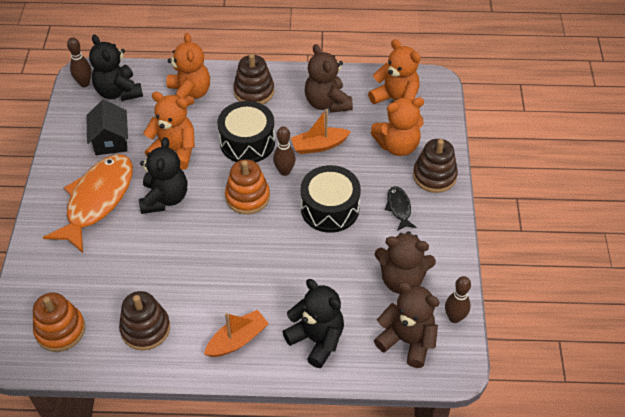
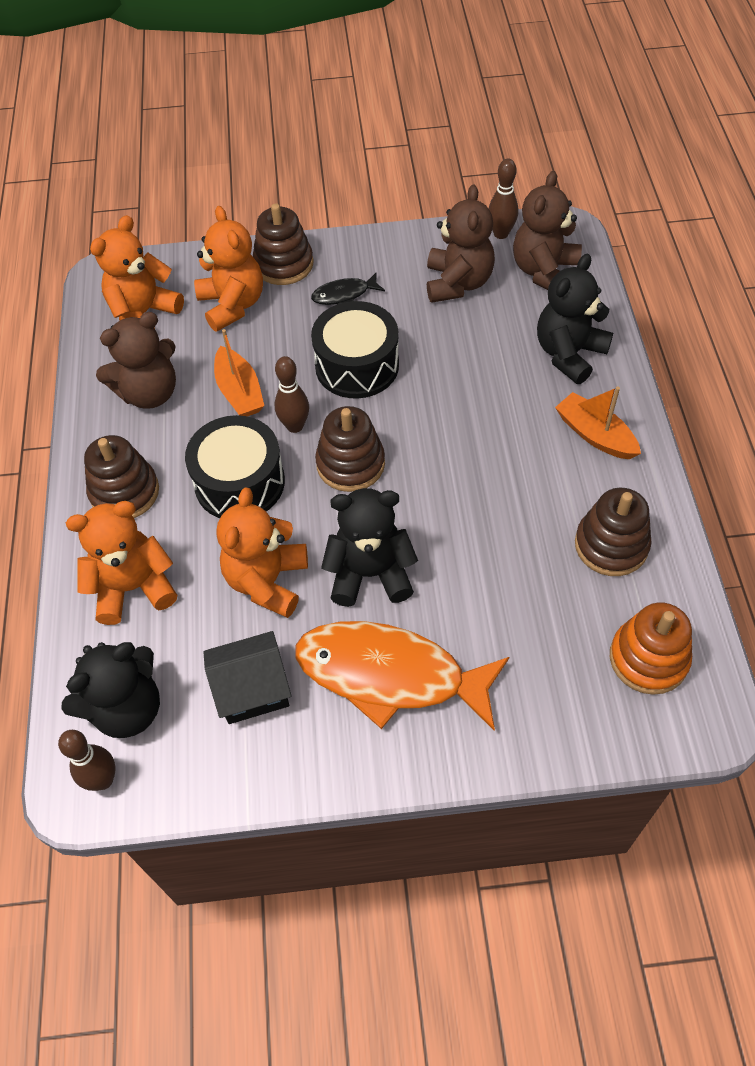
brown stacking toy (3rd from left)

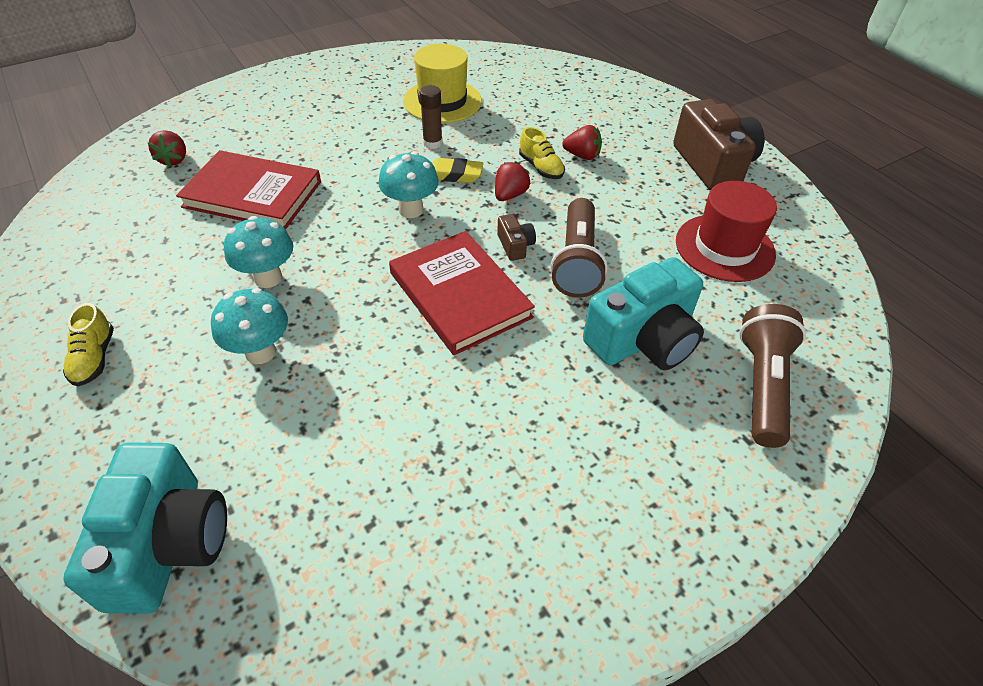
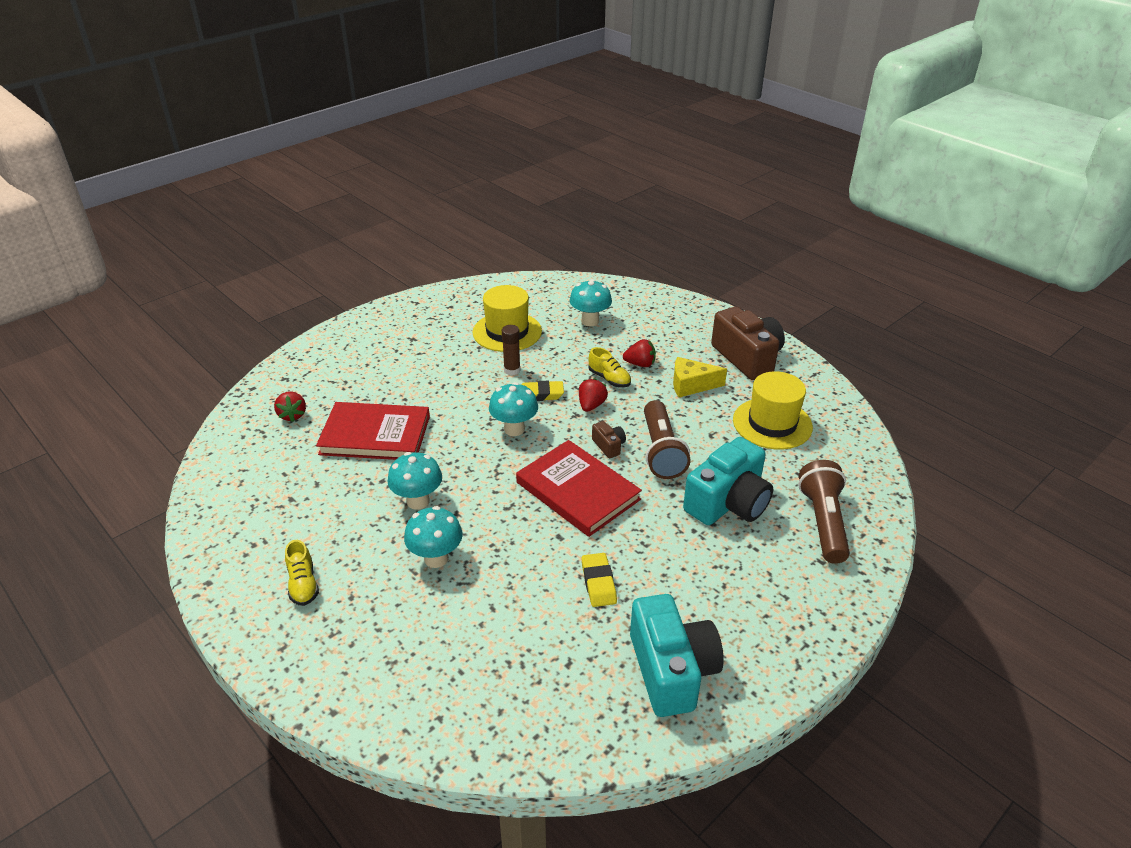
yellow hat (2nd from left)
turquoise camera (1st from left)
turquoise mushroom (4th from left)
yellow cheese
yellow eraser (2nd from left)

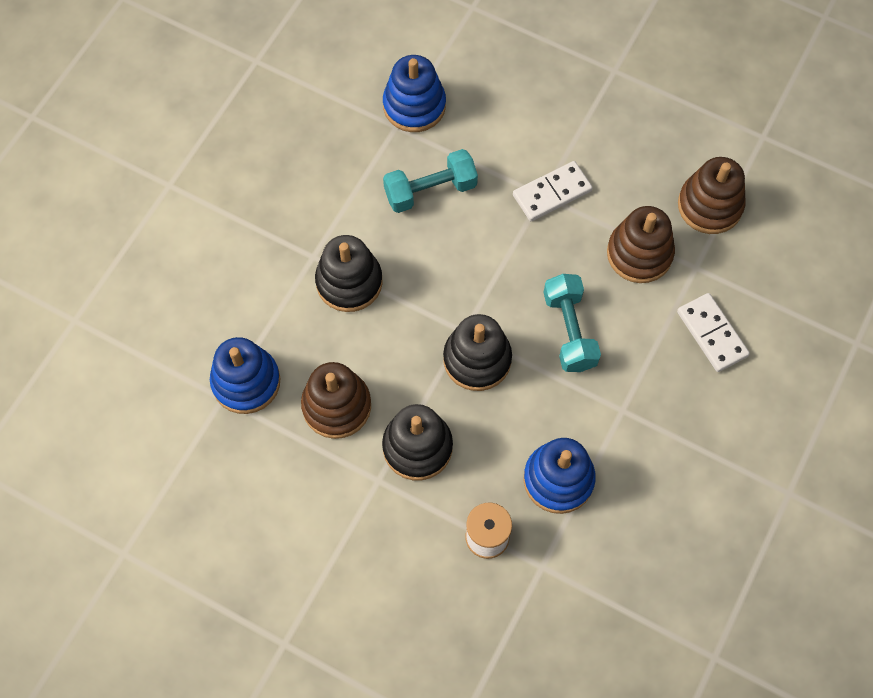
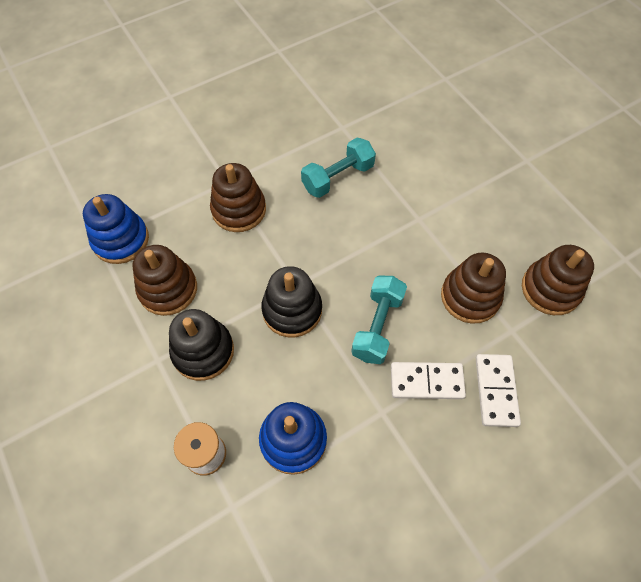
blue stacking toy (2nd from left in the first image)
turquoise dumbbell (1st from left)
white domino (1st from left)
brown stacking toy (2nd from left)

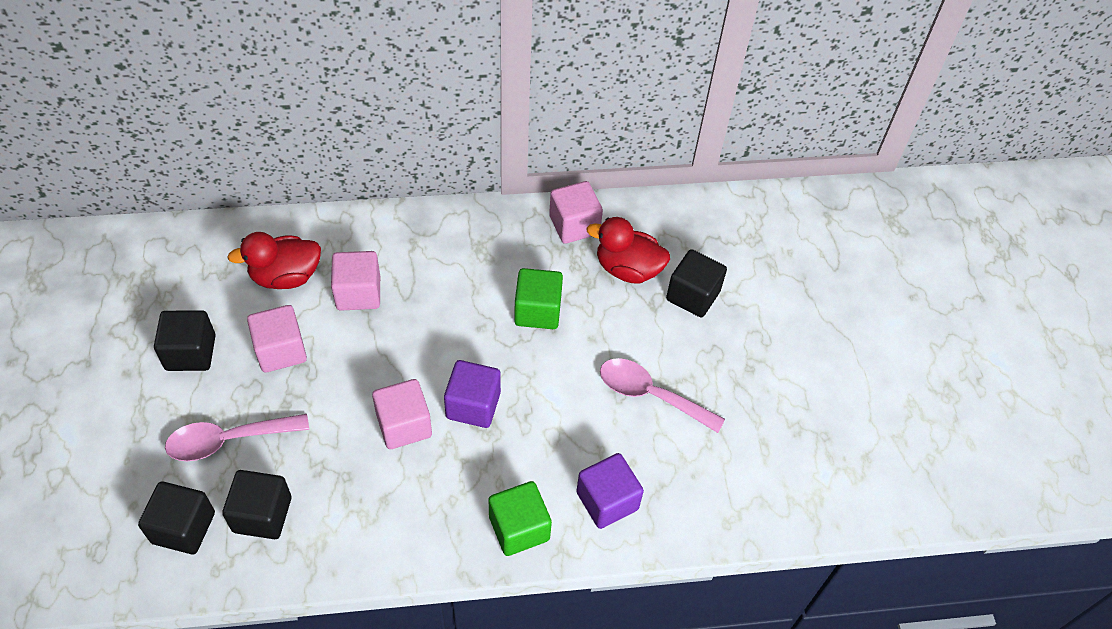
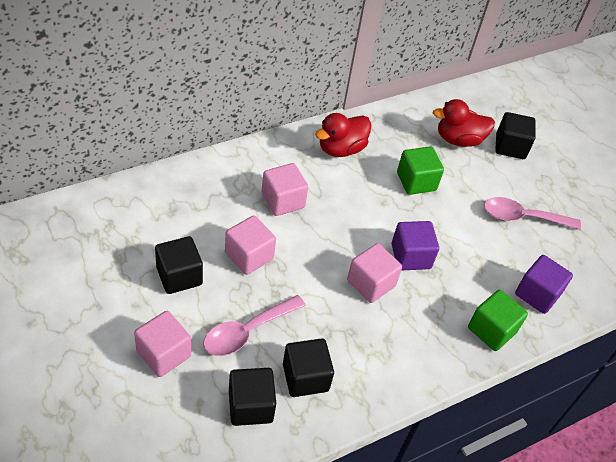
pink cube (1st from left)
red duck (1st from left)

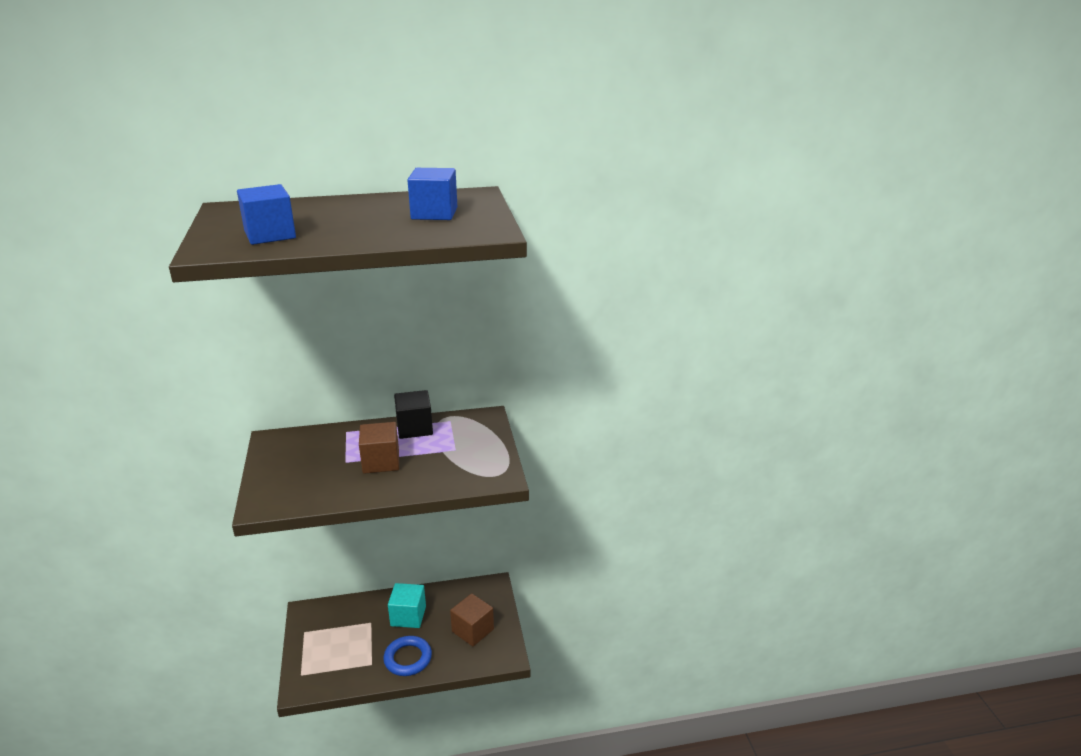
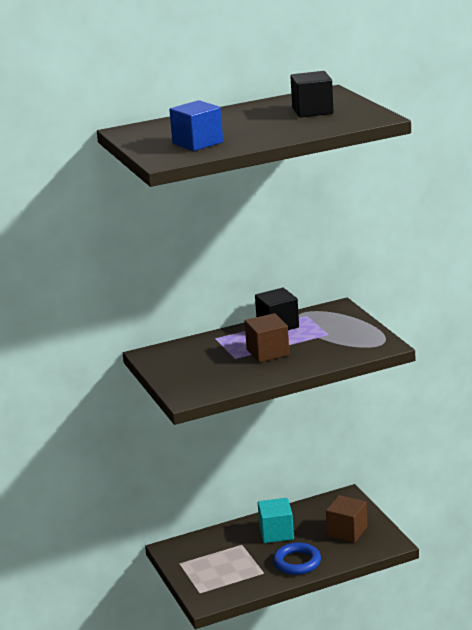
black cube (2nd from left)

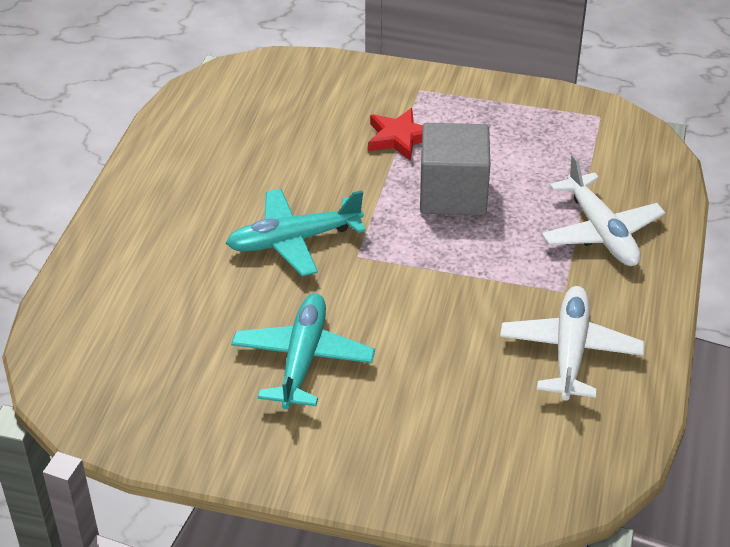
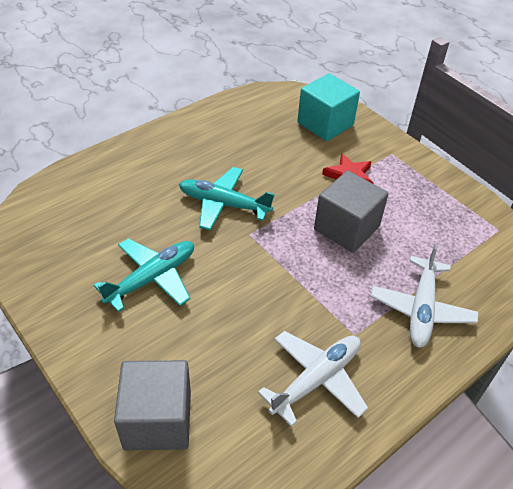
turquoise cube
grey cube (1st from left)

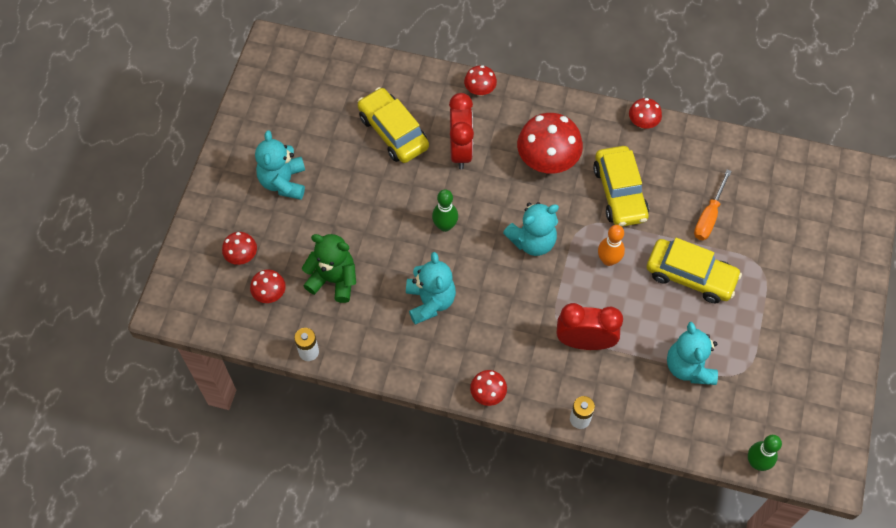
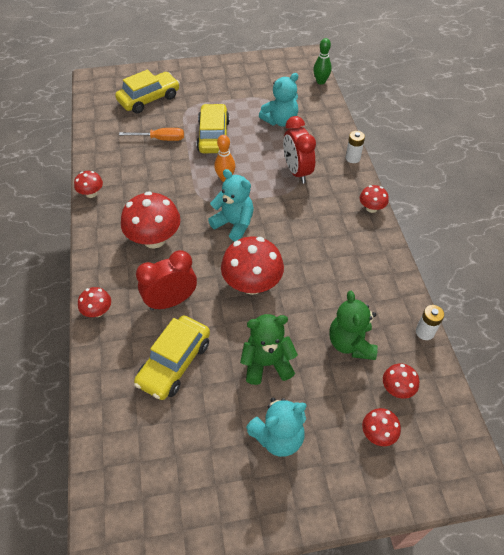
yellow car (1st from left)
red mushroom (4th from left)
turquoise teddy bear (2nd from left in the first image)
green teddy bear (1st from left)

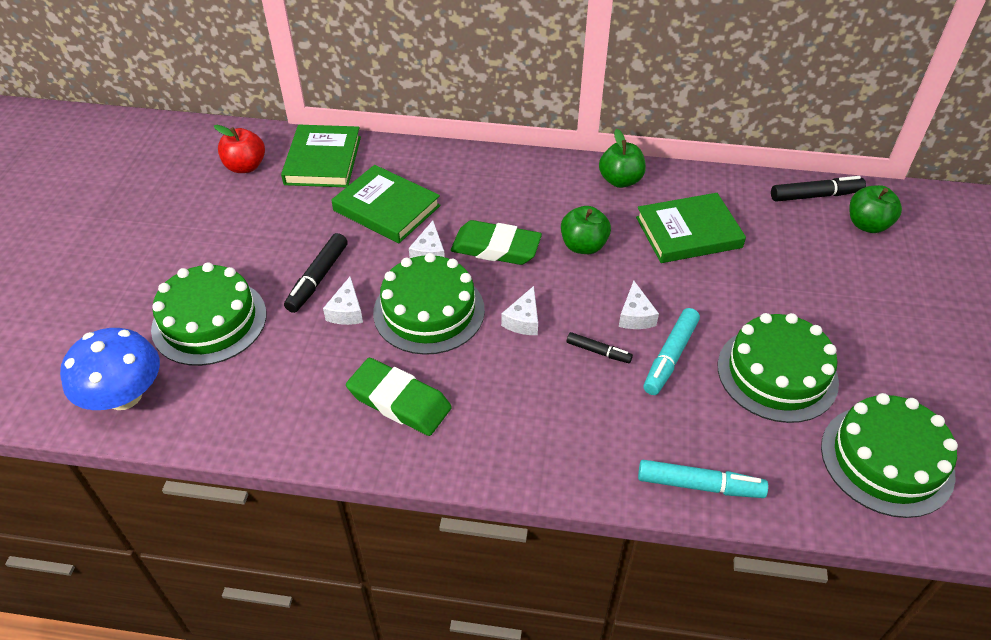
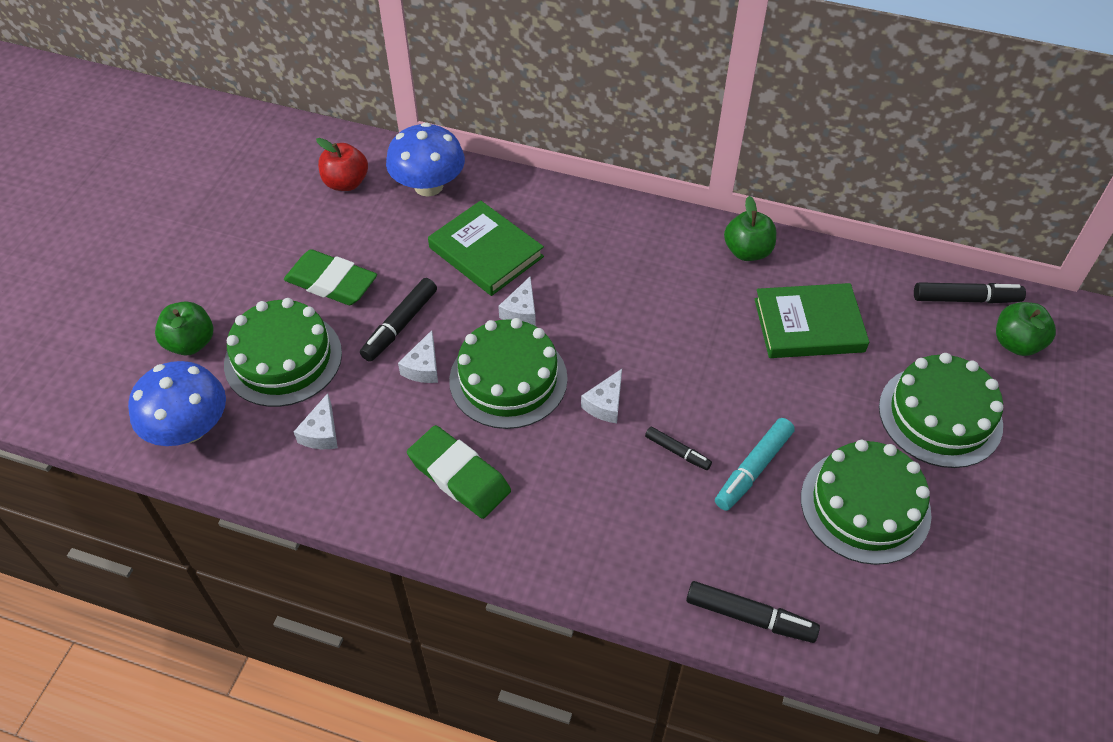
blue mushroom (2nd from left)
green apple (1st from left)
green eraser (1st from left)
white cheese (1st from left)
green cake (4th from left)
black marker (3rd from left)

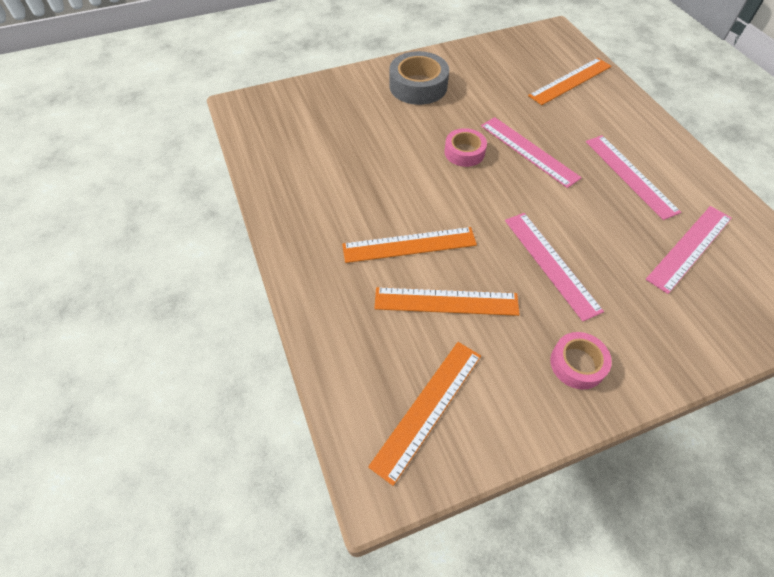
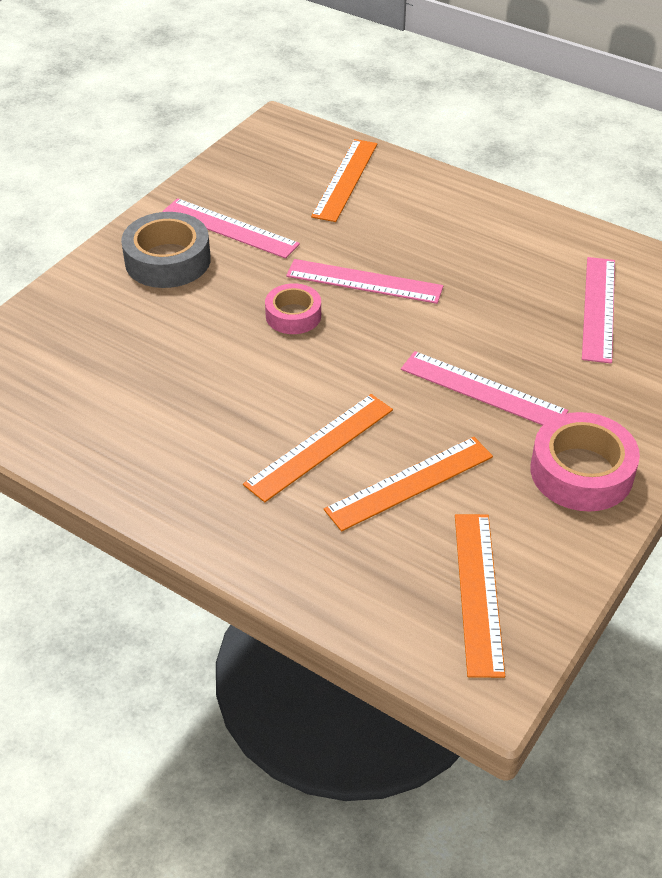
pink ruler (1st from left)
pink tape (2nd from left)

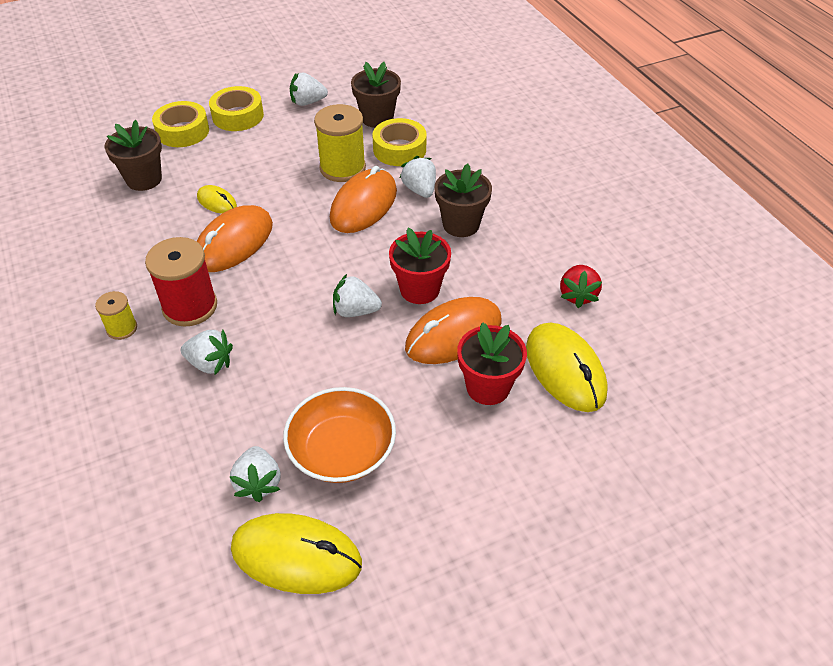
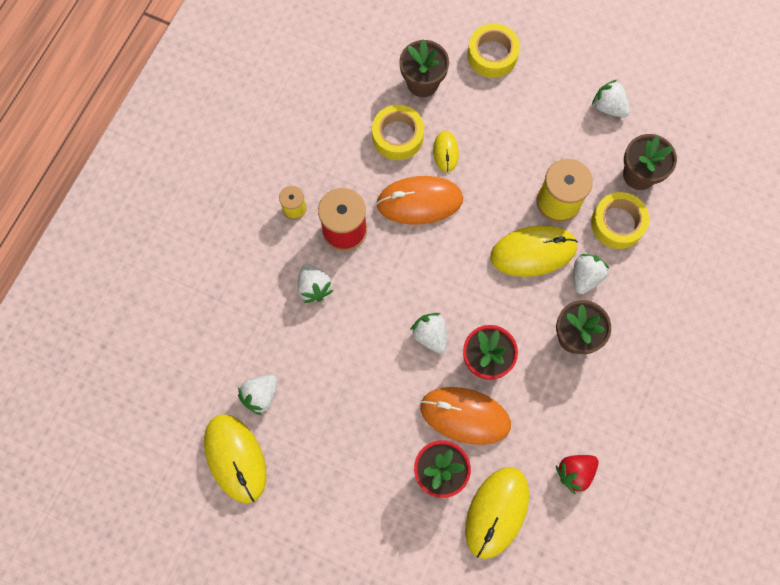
yellow tape (1st from left)
yellow mouse (4th from left)
orange bowl

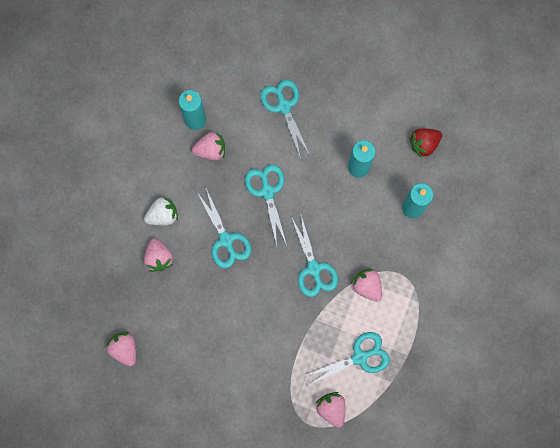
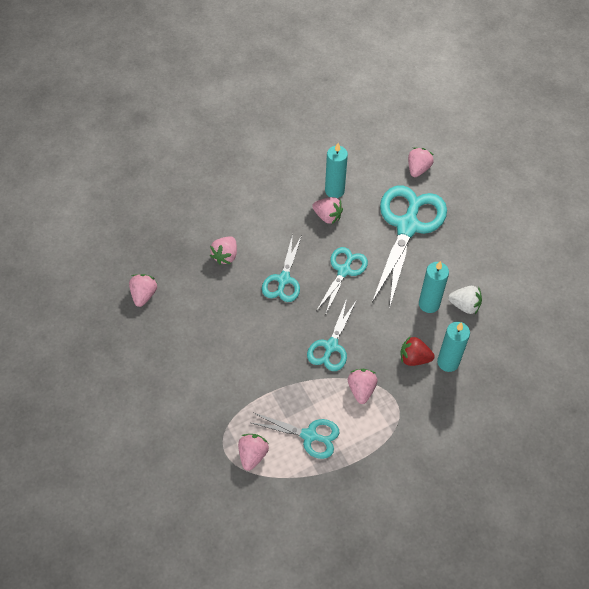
turquoise scissors (5th from left)
red strawberry
white strawberry
pink strawberry (6th from left)

